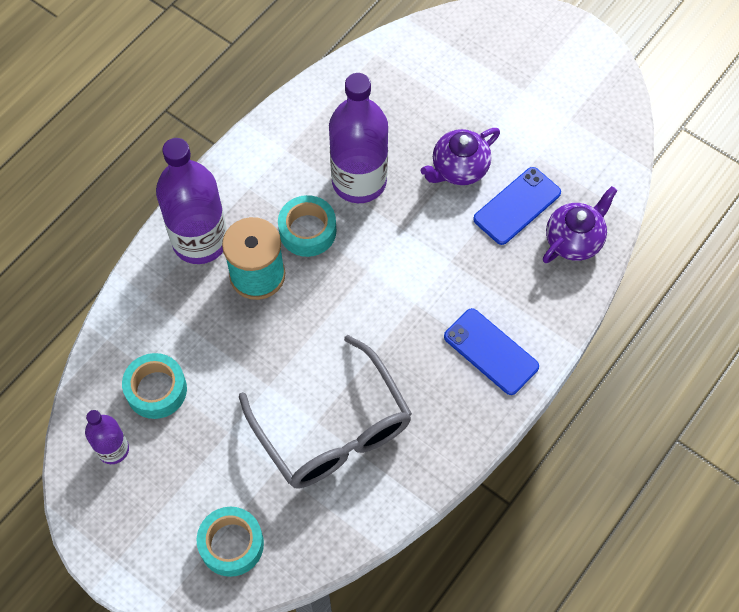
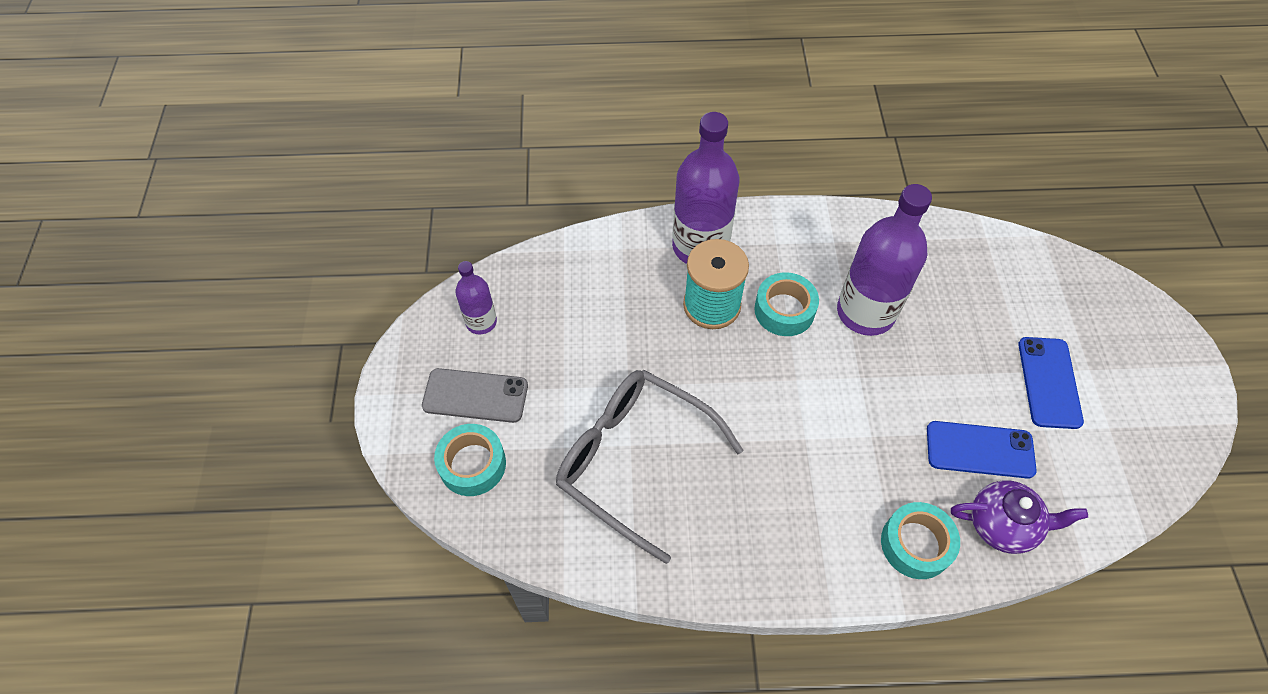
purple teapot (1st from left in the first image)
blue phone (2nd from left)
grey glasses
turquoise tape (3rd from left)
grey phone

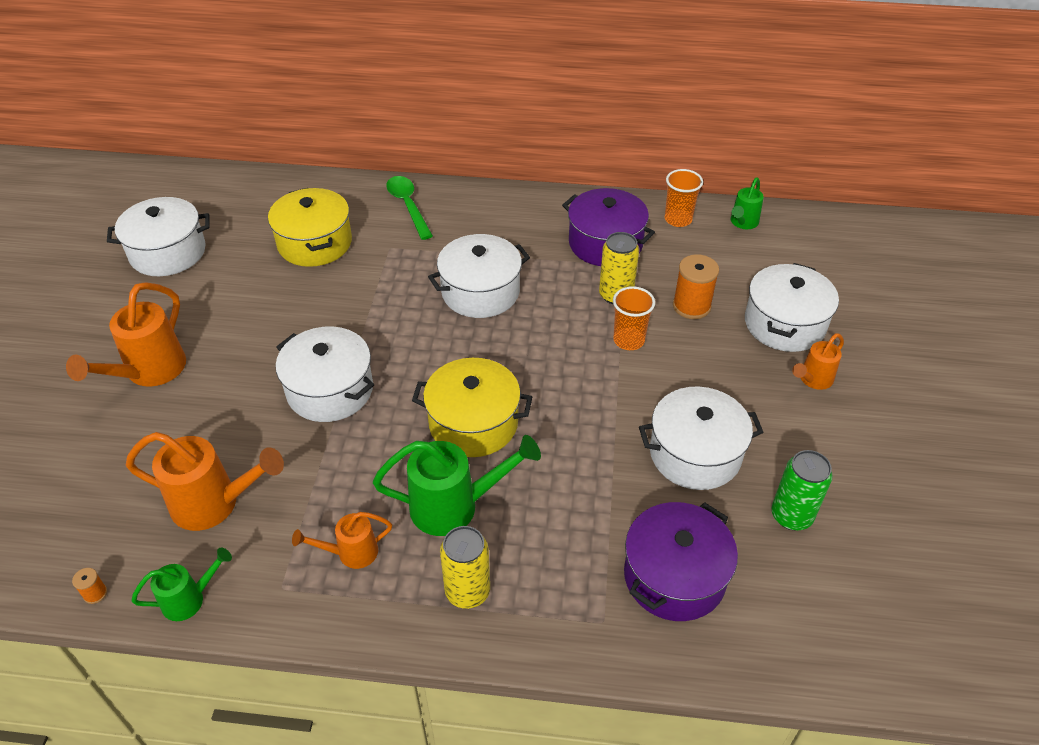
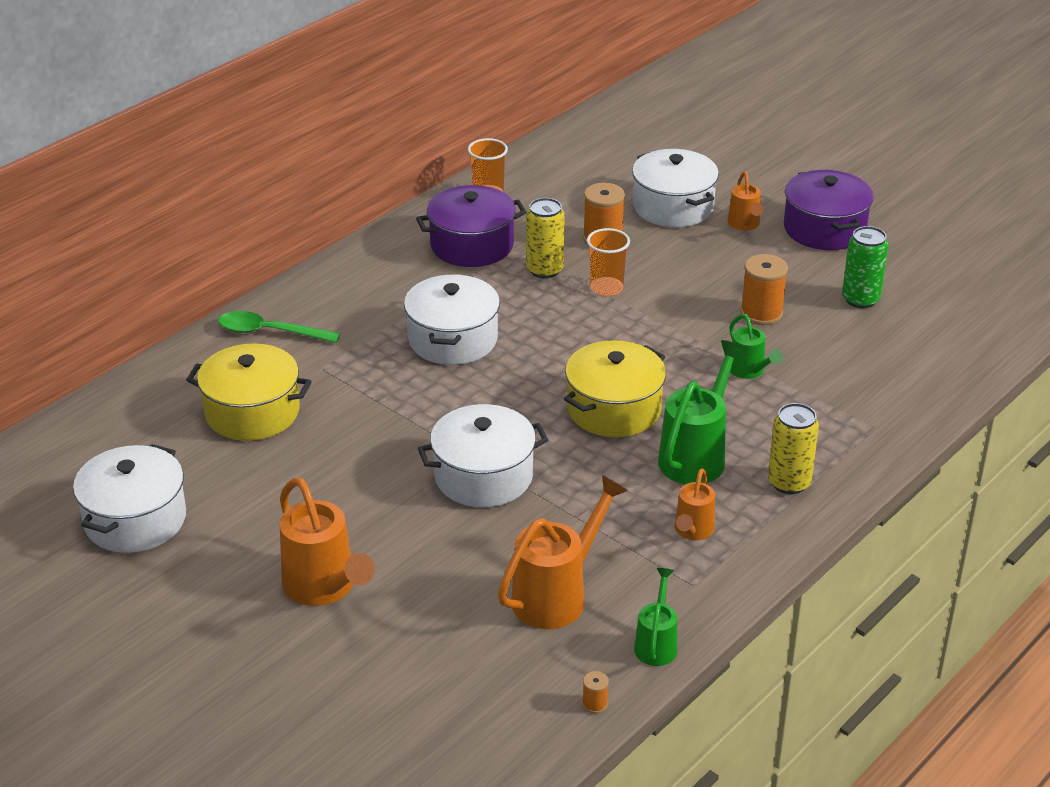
green watering can (3rd from left)
orange spool (3rd from left)
purple pot (2nd from left)

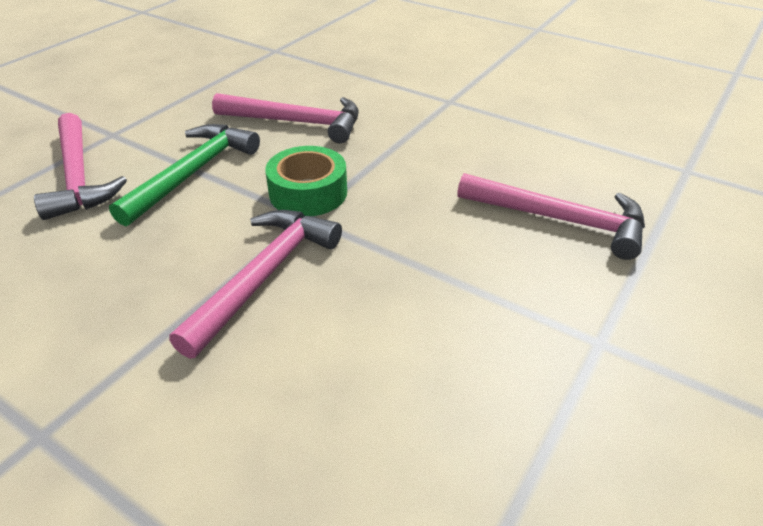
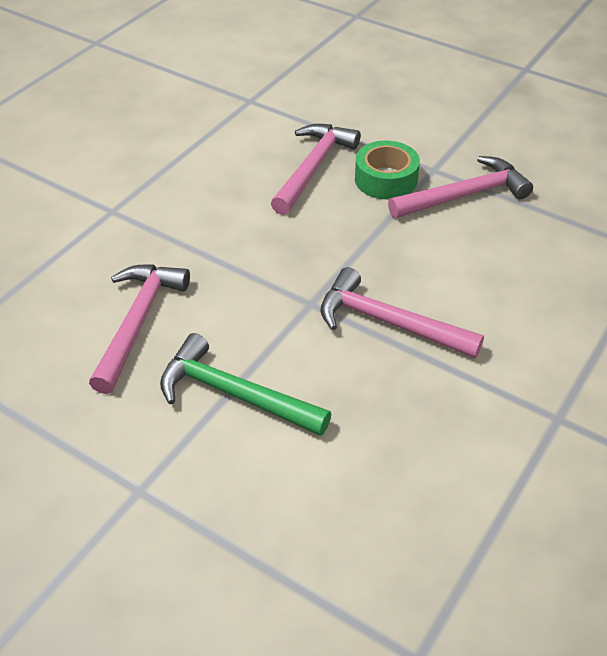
pink hammer (4th from left)
green tape

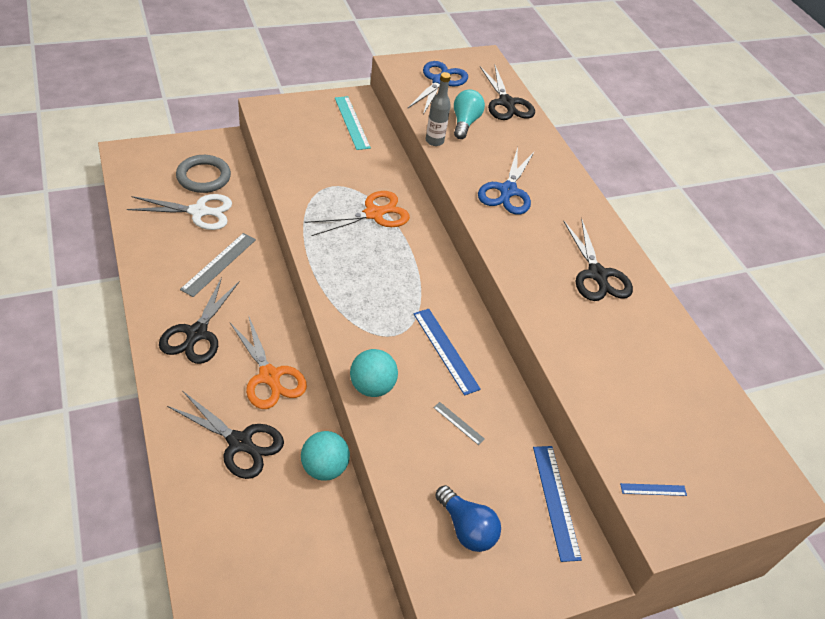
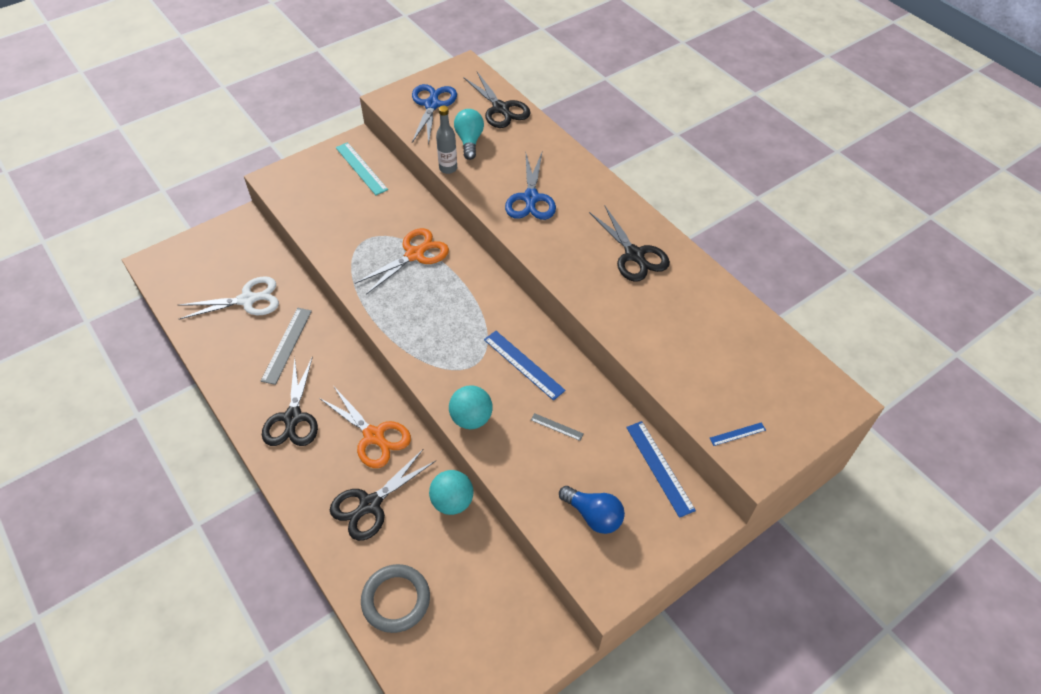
grey ring
black scissors (2nd from left)

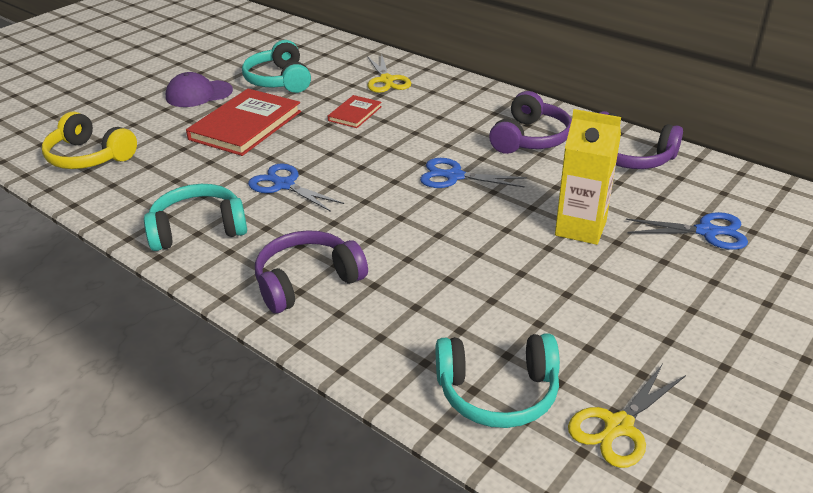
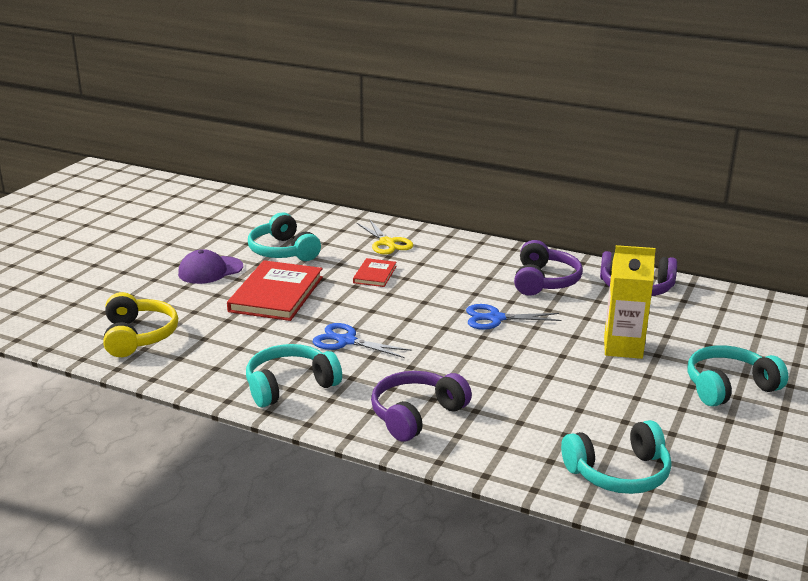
yellow headphones
blue scissors (3rd from left in the first image)
yellow scissors (2nd from left in the first image)
turquoise headphones (4th from left)

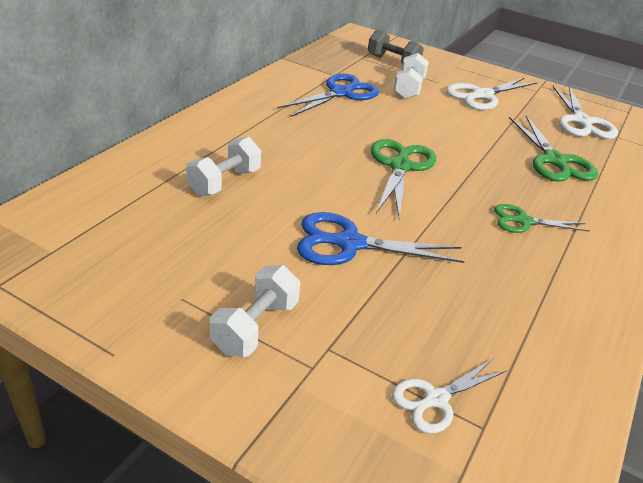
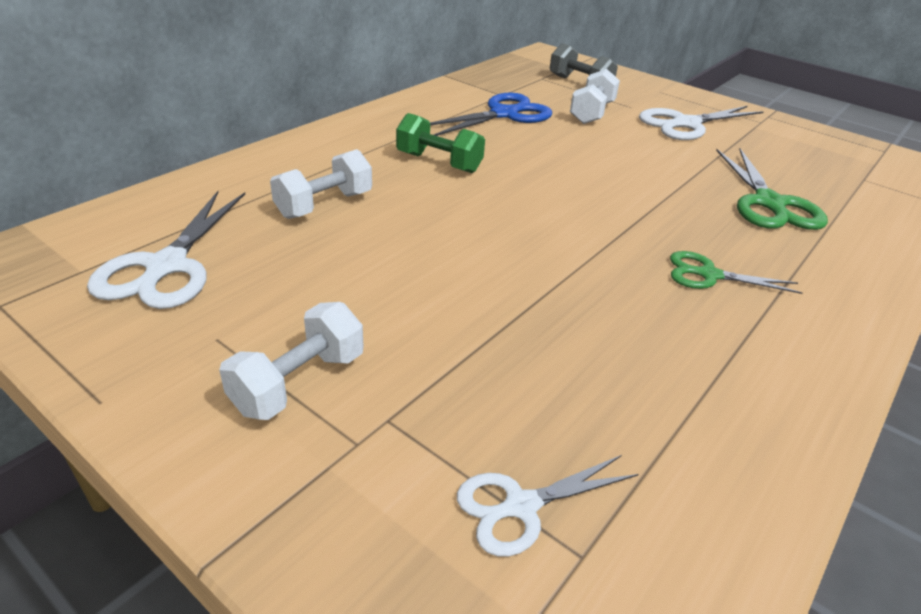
white scissors (1st from left)
green scissors (1st from left in the first image)
blue scissors (2nd from left in the first image)
green dumbbell

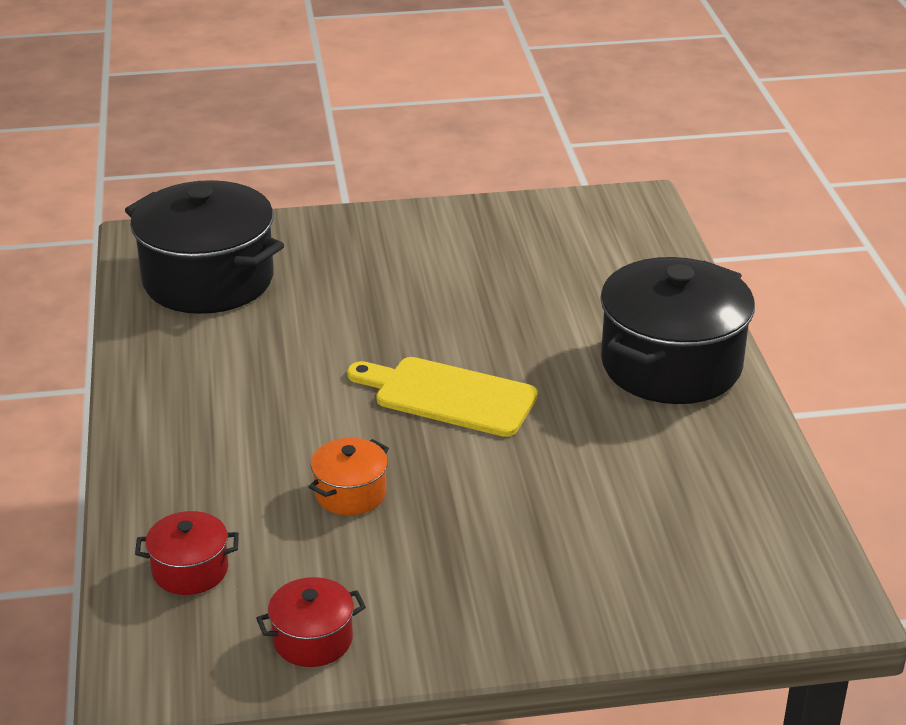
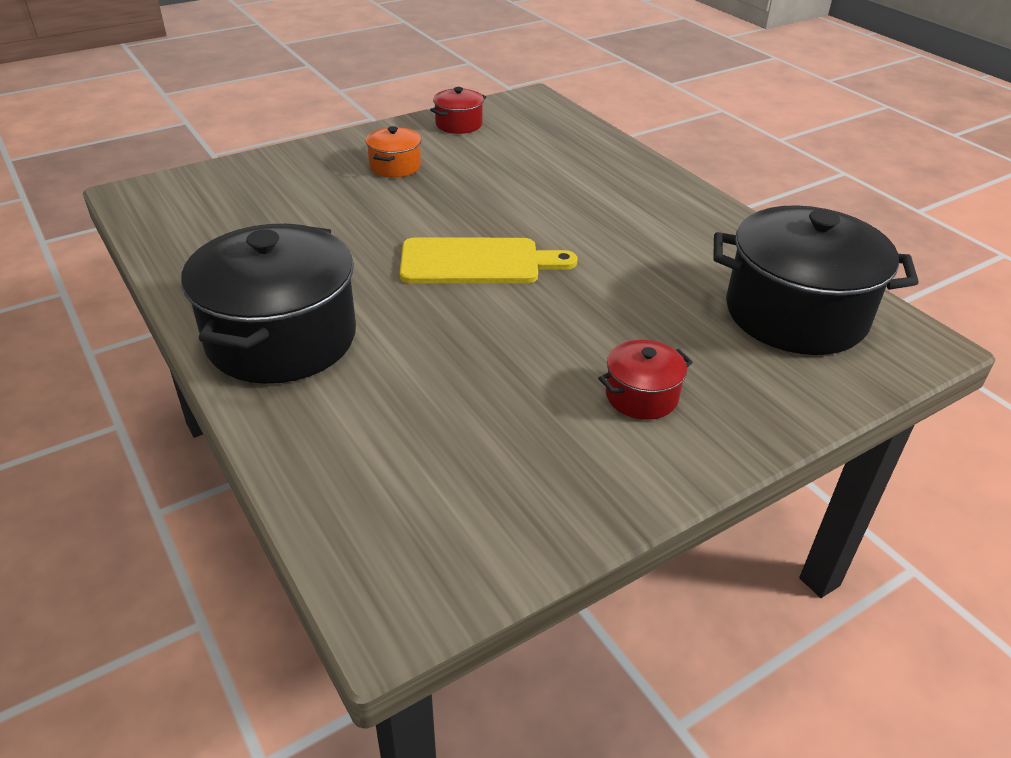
orange pot
red pot (2nd from left)

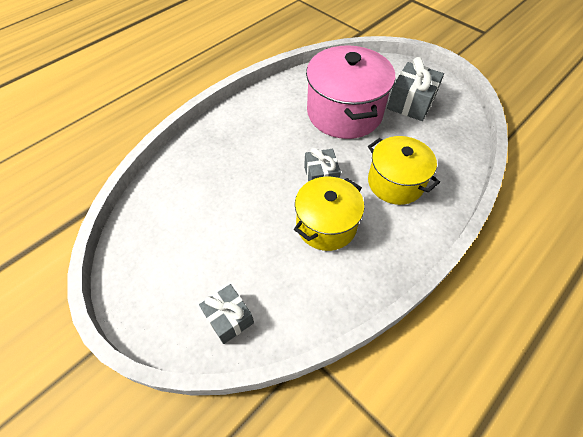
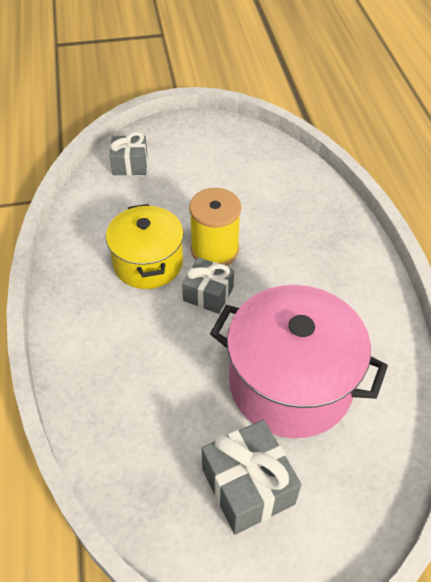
yellow pot (2nd from left in the first image)
yellow spool

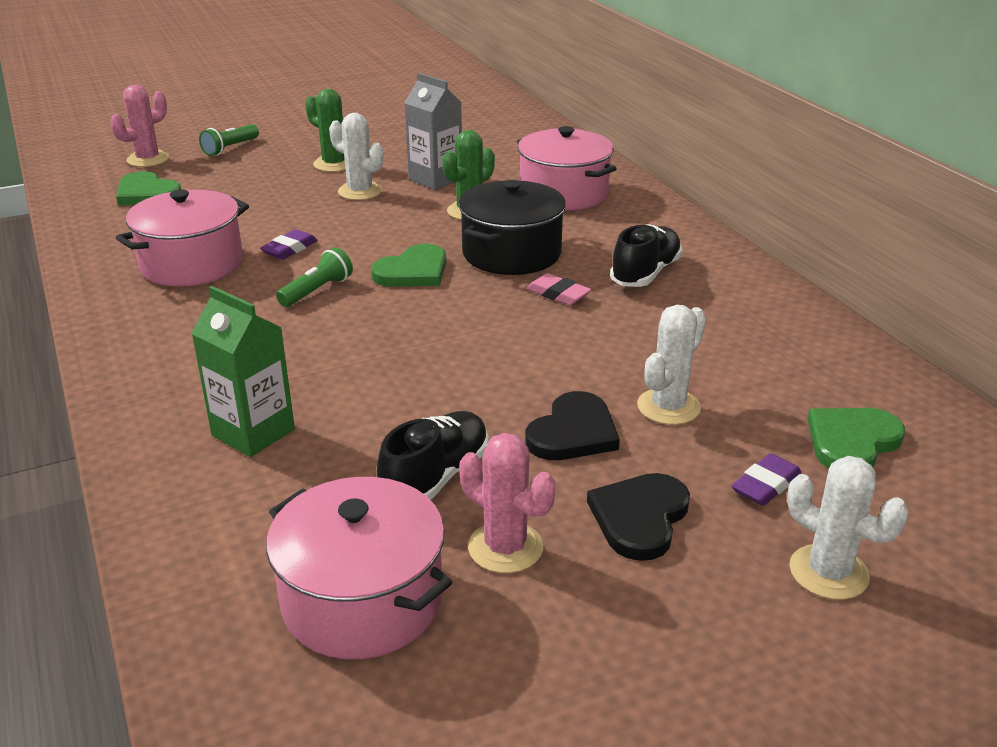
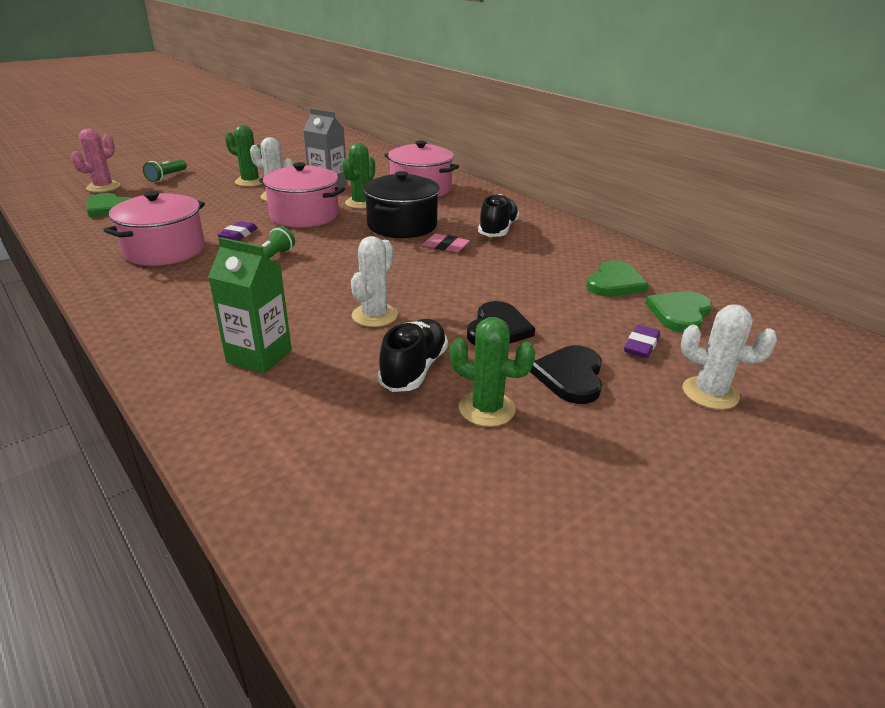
green heart (2nd from left)
white cactus (2nd from left)
green cactus (3rd from left)
pink pot (2nd from left)

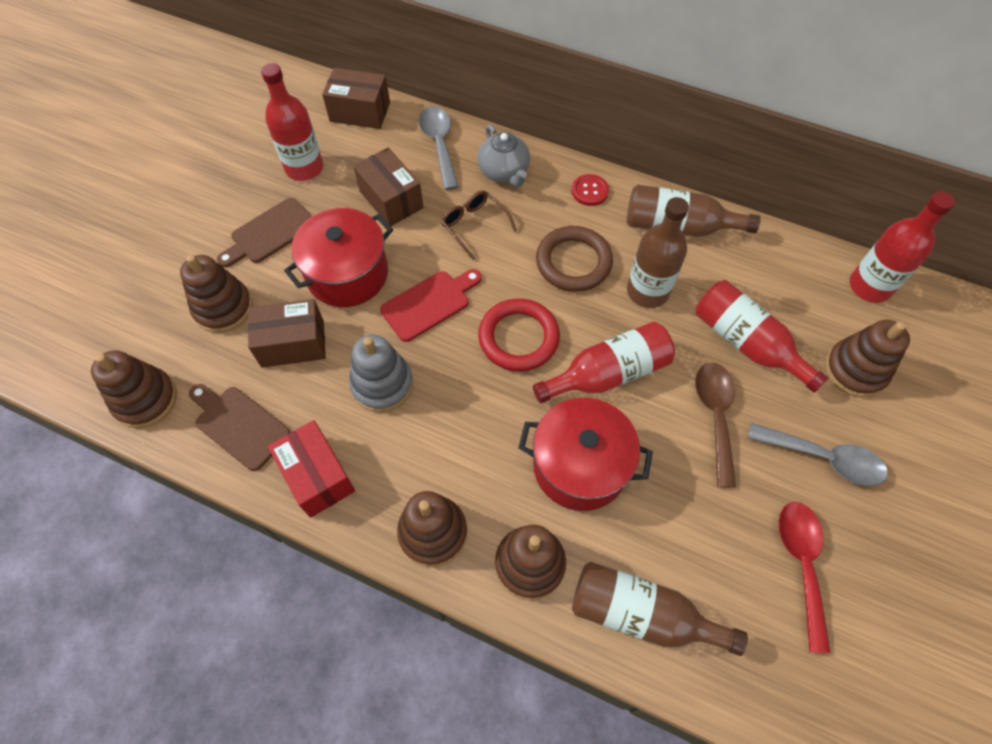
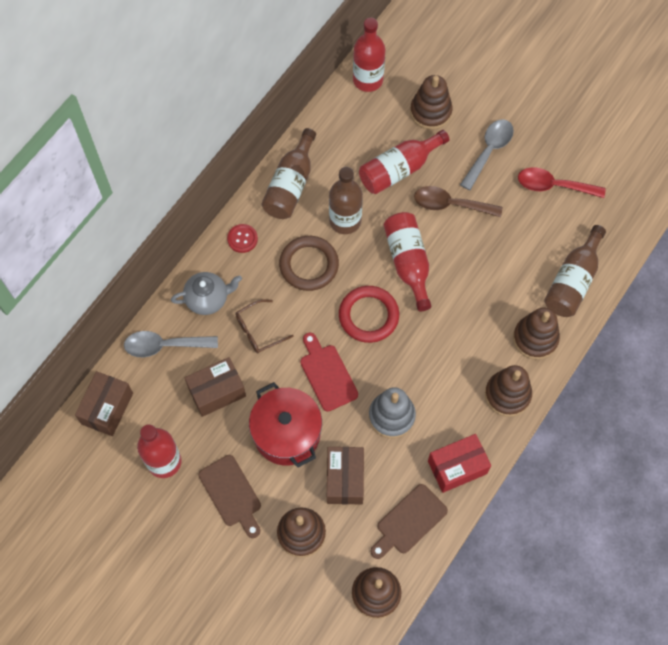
red pot (2nd from left in the first image)

